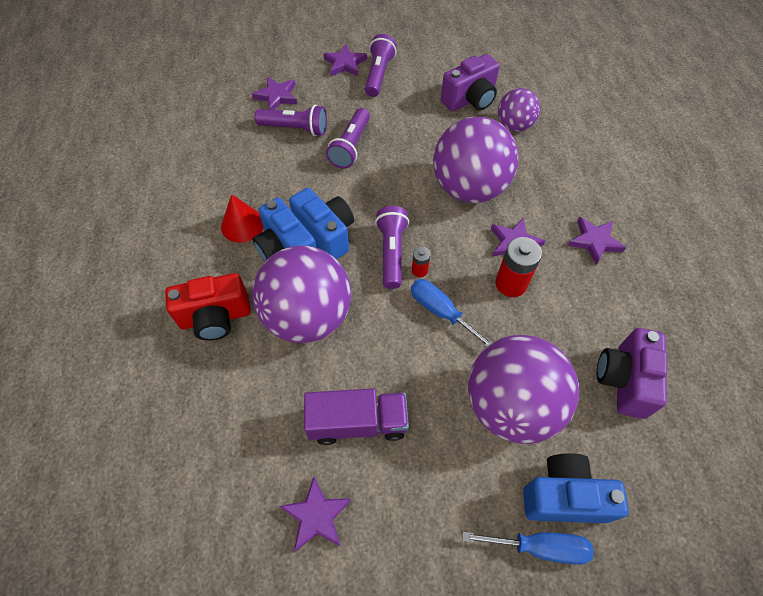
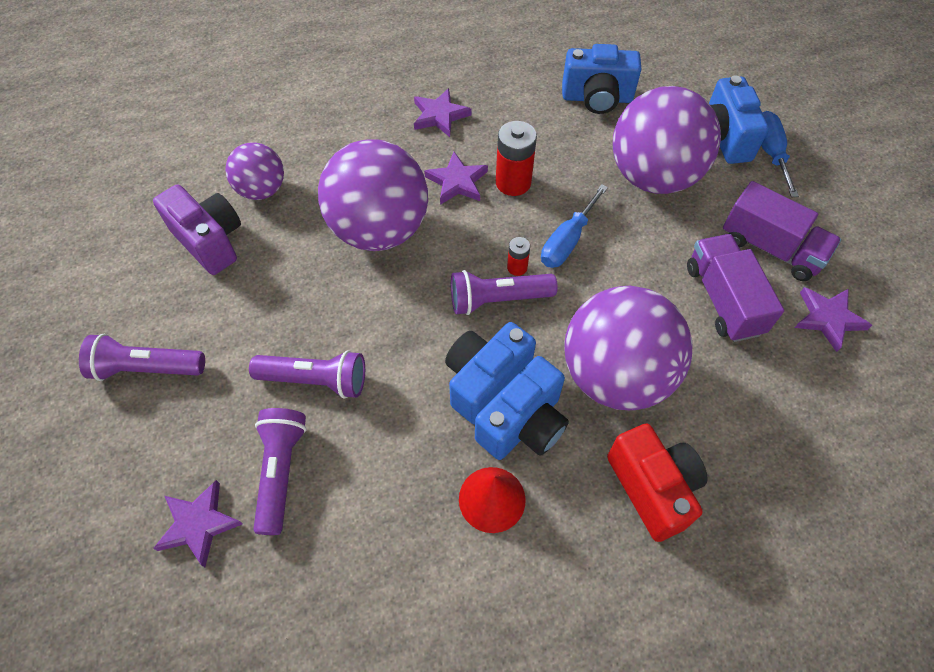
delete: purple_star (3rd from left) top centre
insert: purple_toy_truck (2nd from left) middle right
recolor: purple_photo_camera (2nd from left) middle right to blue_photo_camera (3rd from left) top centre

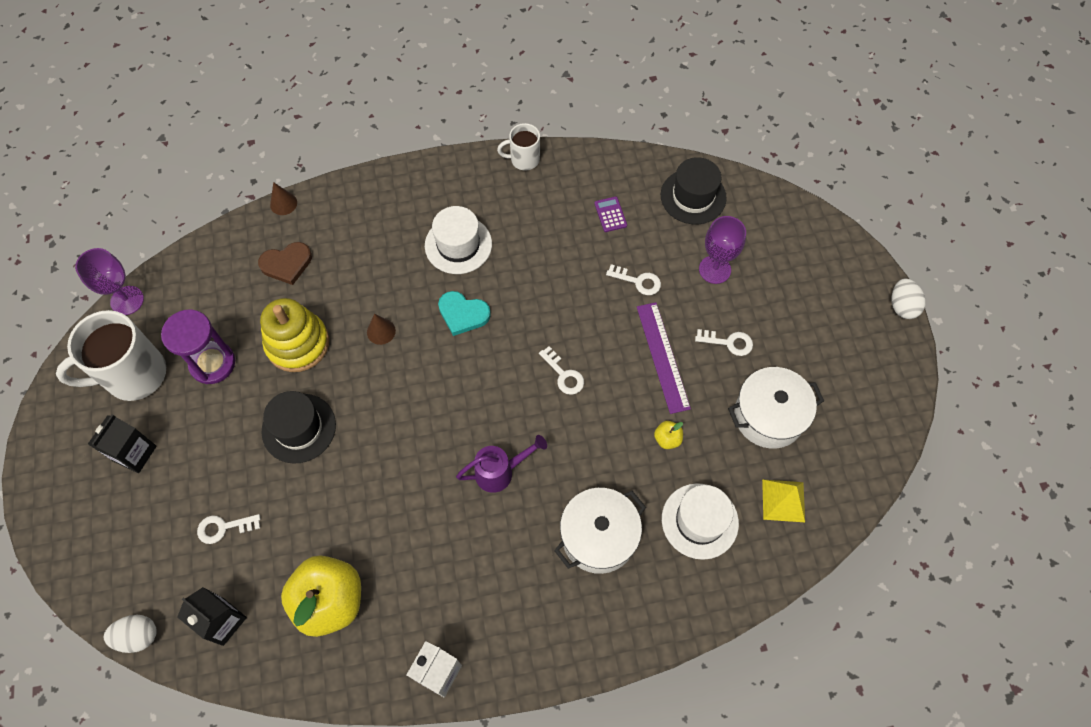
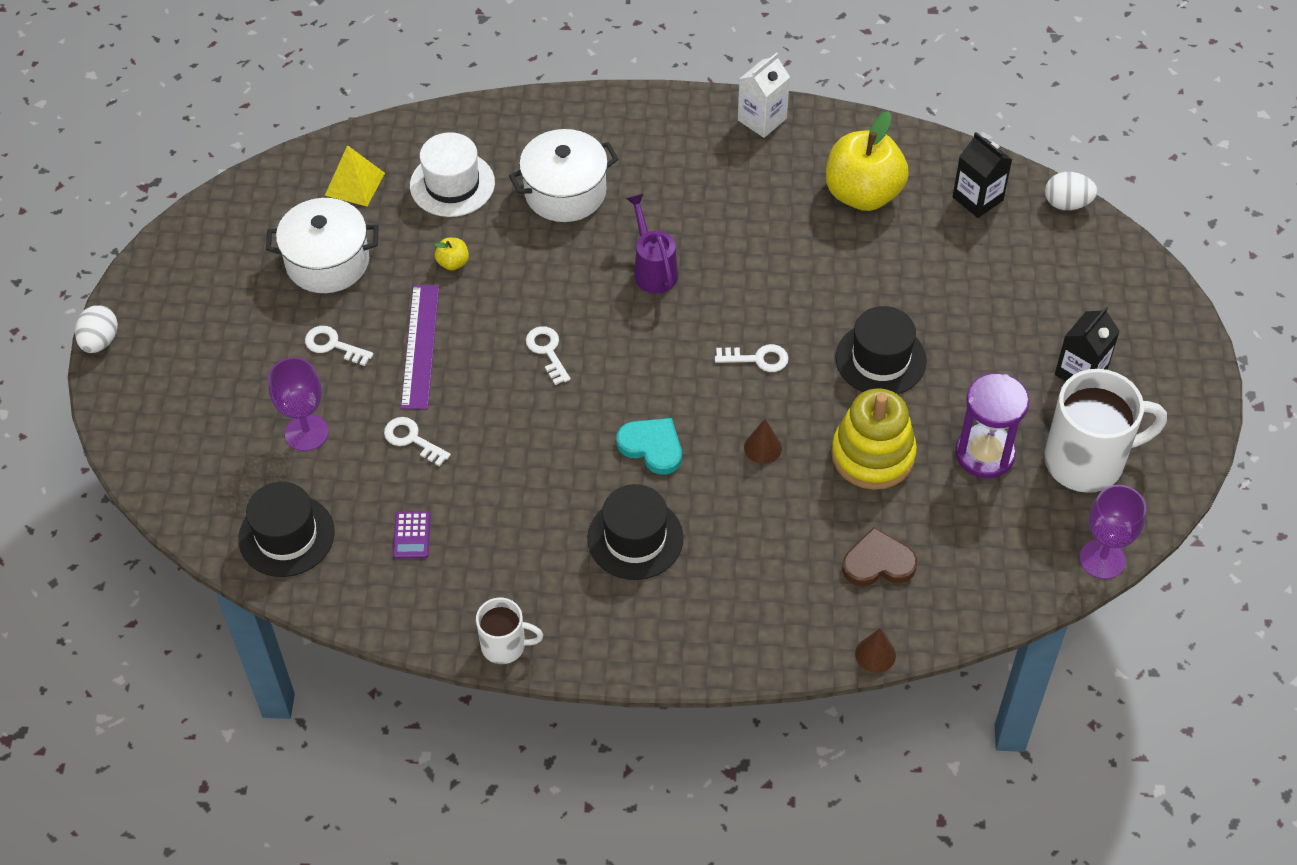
move: white_door_key (1st from left in the first image) bottom left to white_door_key (4th from left) centre
recolor: white_top_hat (1st from left) top centre to black_top_hat (2nd from left) centre
rotate: purple_sprinkling_can centre = top centre 75 degrees clockwise

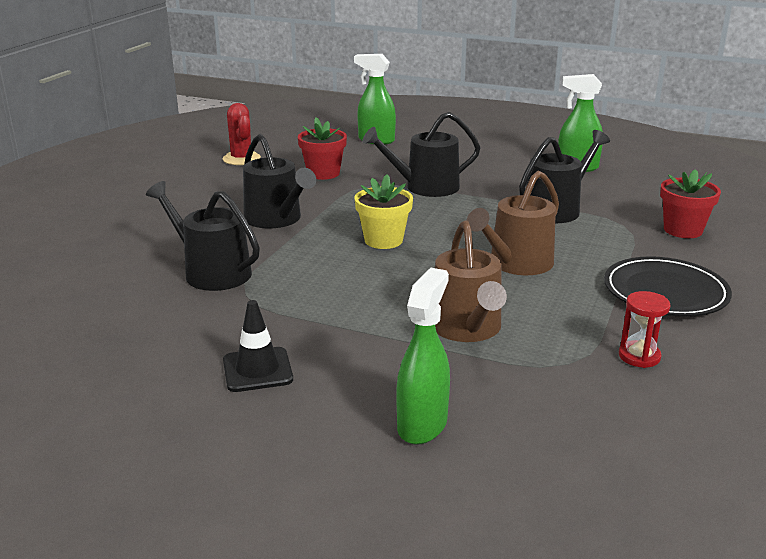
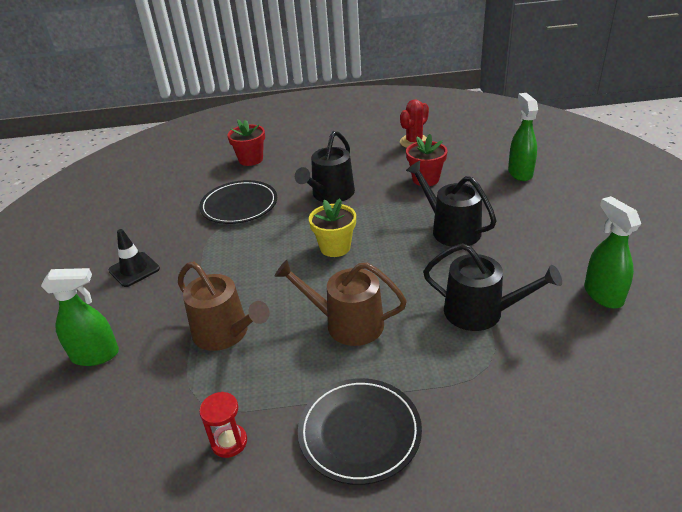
move: red_potted_plant (2nd from left in the first image) middle right to red_potted_plant (1st from left) top centre
replace: black_sprinkling_can (1st from left) middle left to black_dinner_plate (1st from left) centre
rotate: dark_brown_sprinkling_can (1st from left) centre = middle left 105 degrees counterclockwise

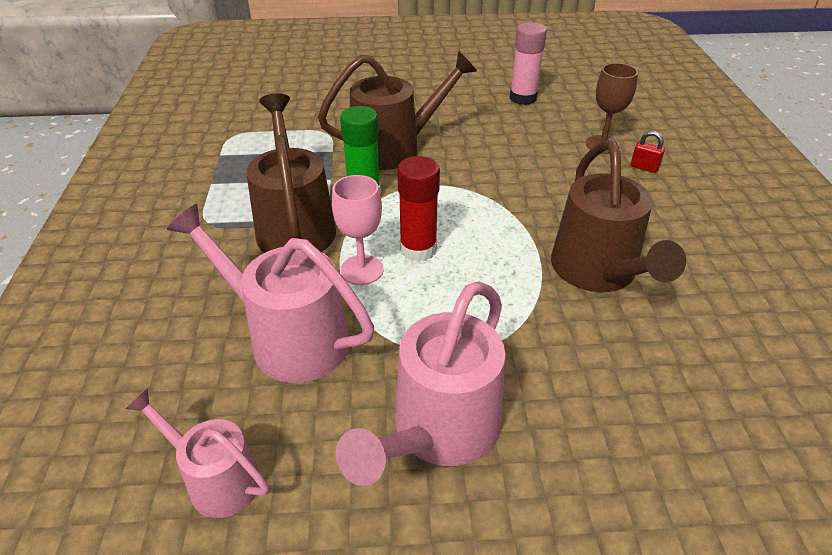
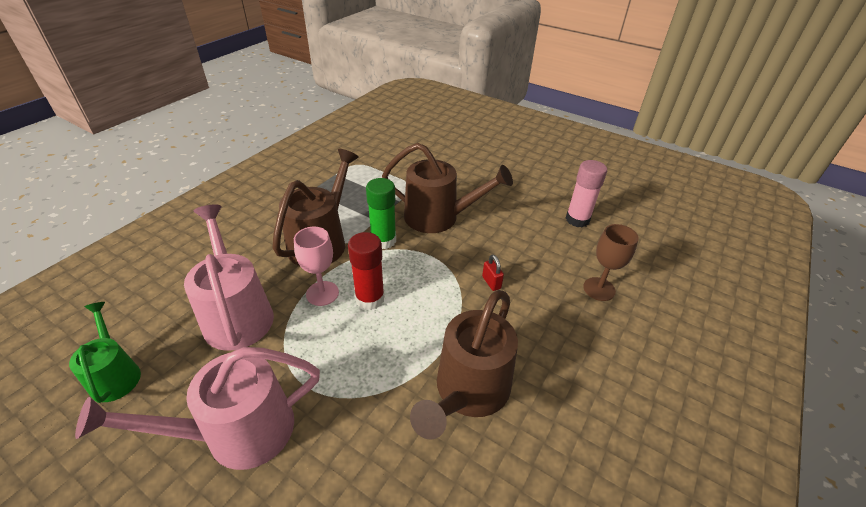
move: red_small_lock top right to centre
recolor: rosy_sprinkling_can (1st from left) bottom left to leaf-green_sprinkling_can bottom left

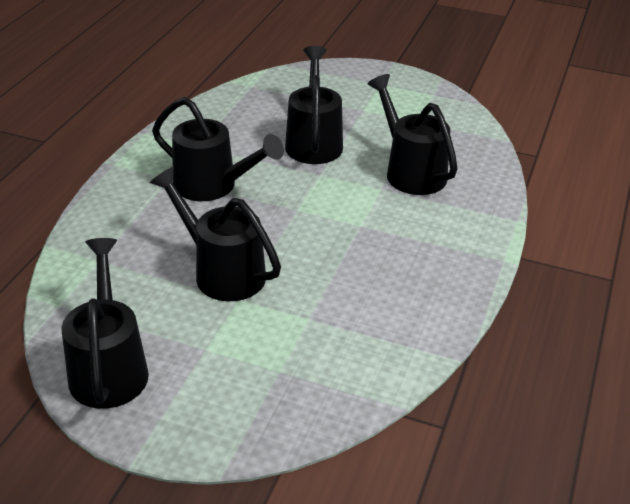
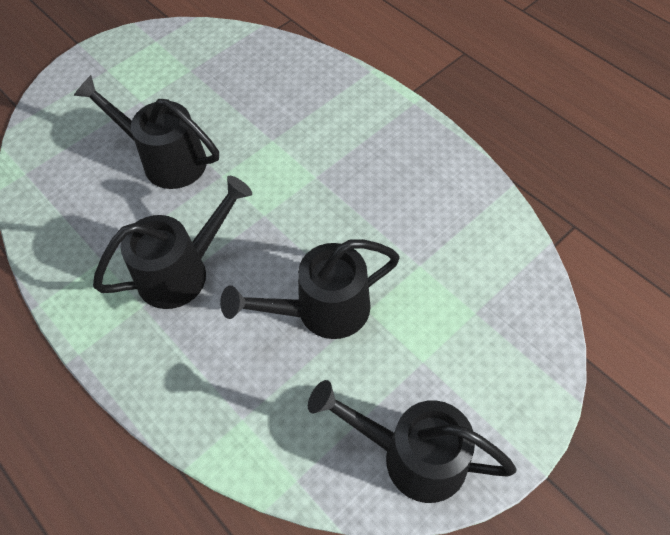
delete: black_sprinkling_can (5th from left) top centre

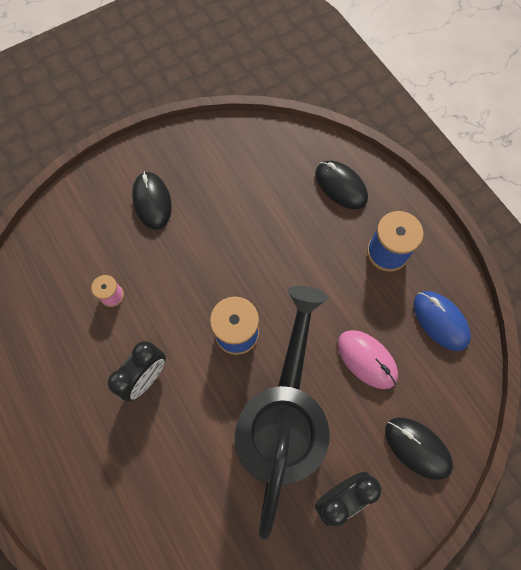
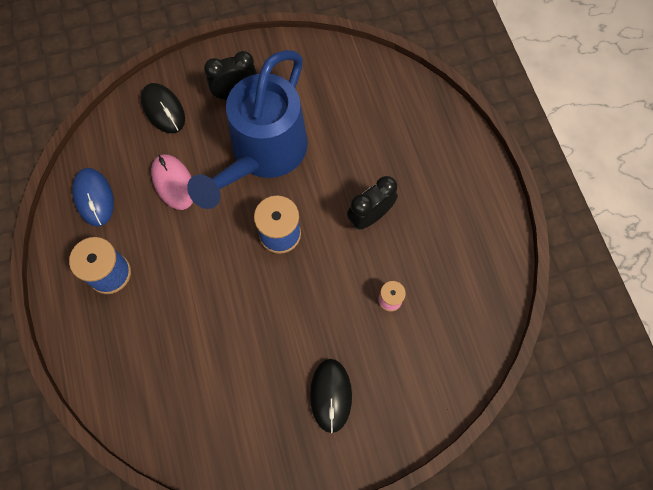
delete: black_computer_mouse (2nd from left) top centre
recolor: black_sprinkling_can bottom centre to blue_sprinkling_can top centre

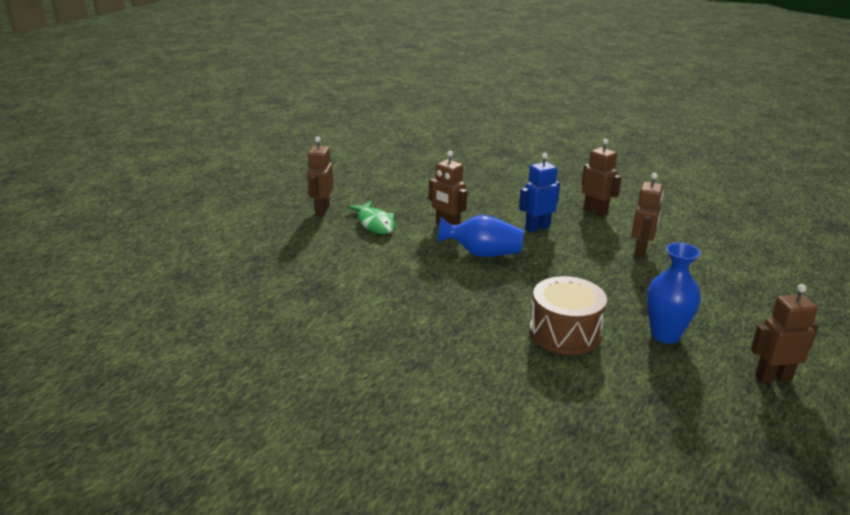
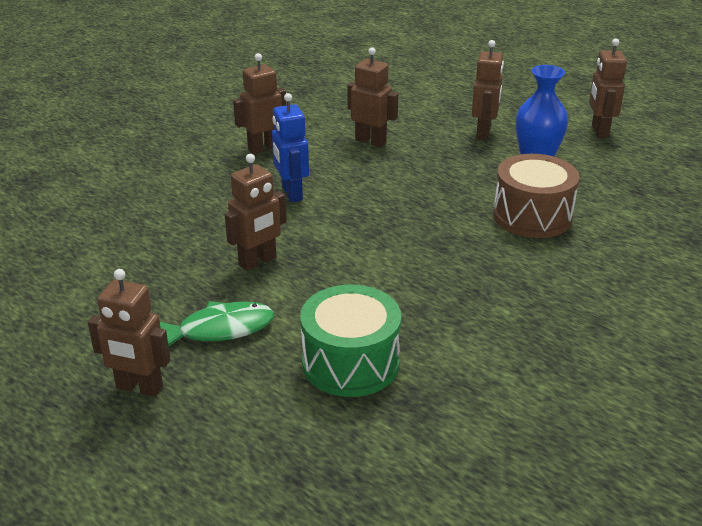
delete: blue_tall_vase (1st from left) centre
insert: dark_brown_robot (5th from left) top right; leaf-green_drum centre

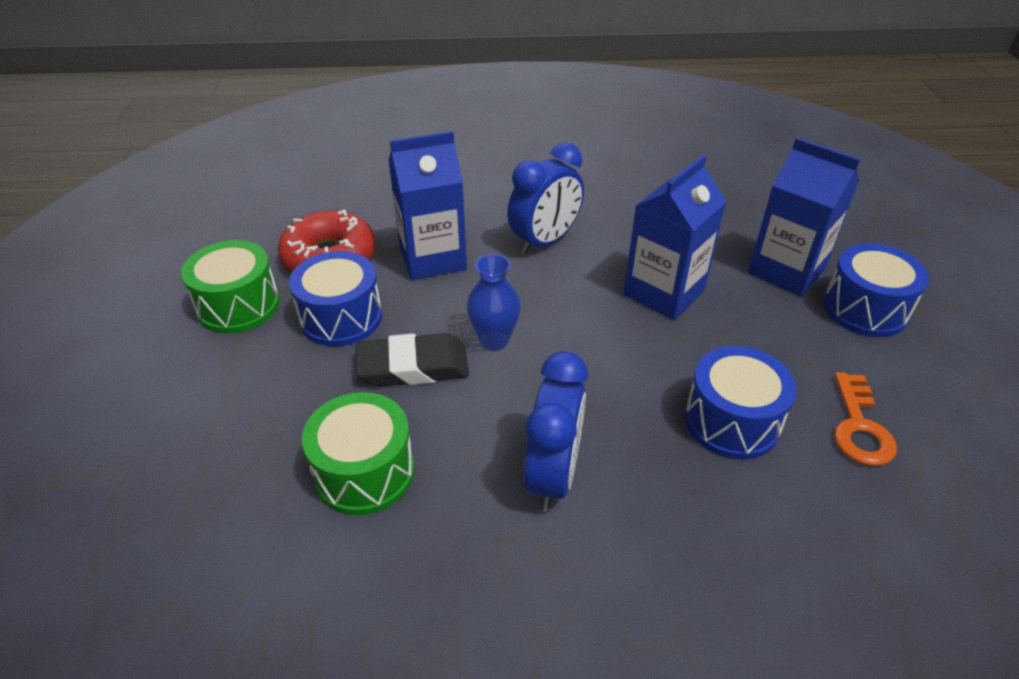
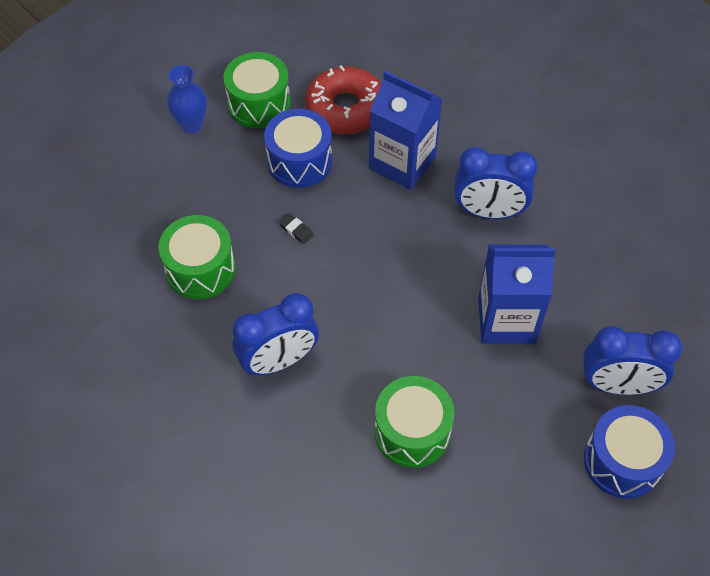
delete: orange_door_key middle right
move: blue_tall_vase centre to top left
replace: blue_carton (3rd from left) top right to blue_clock (3rd from left) middle right
recolor: blue_drum (2nd from left) middle right to leaf-green_drum (3rd from left) bottom centre
resize: black_gum_eraser centre = centre x0.41

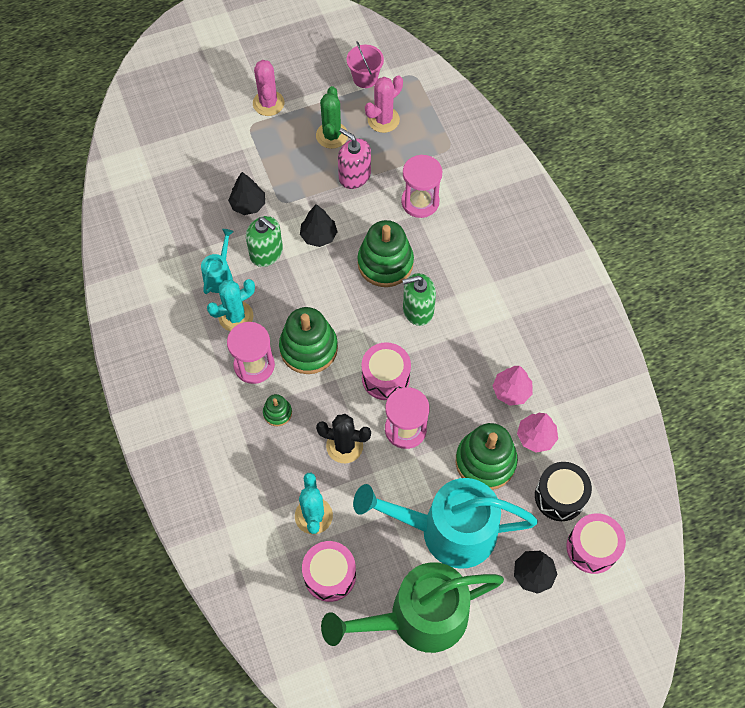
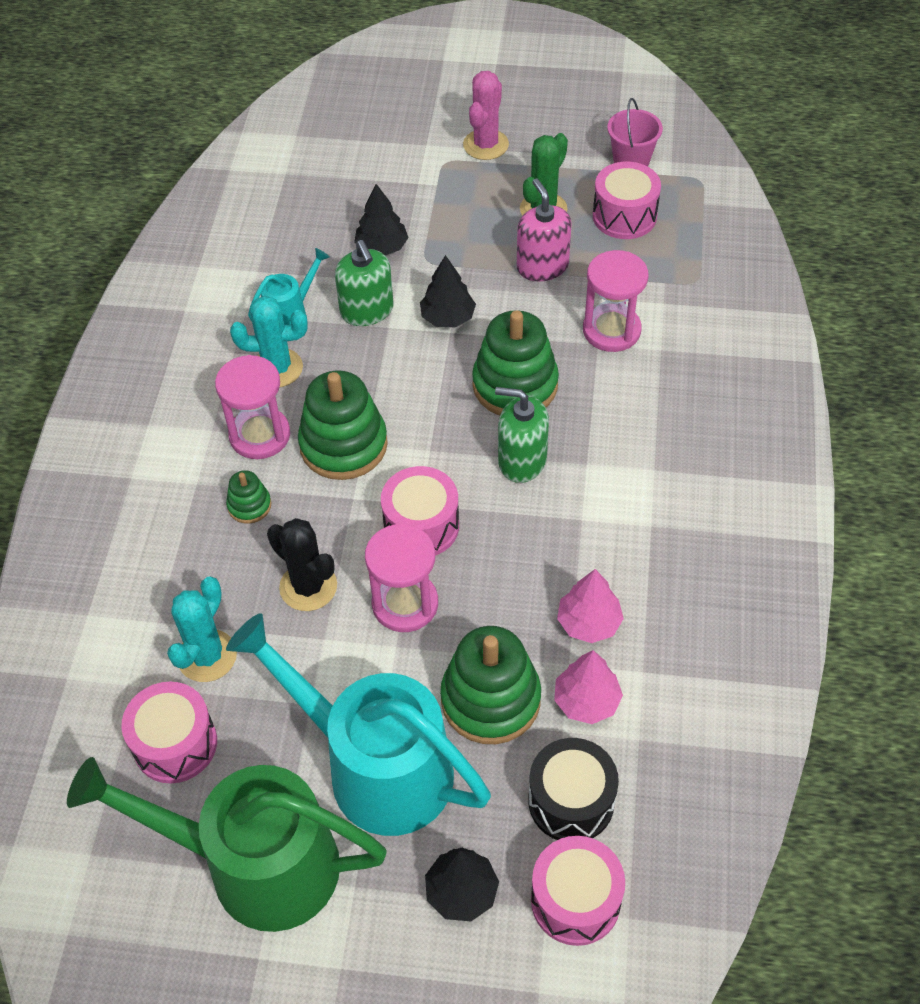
replace: rosy_prickly_plant (2nd from left) top centre to rosy_drum (4th from left) top right

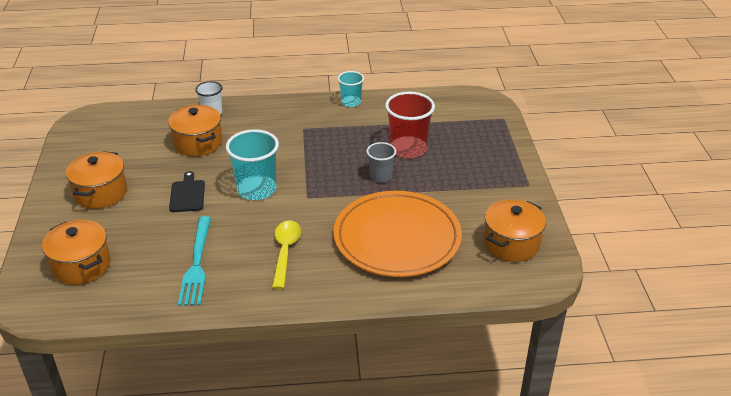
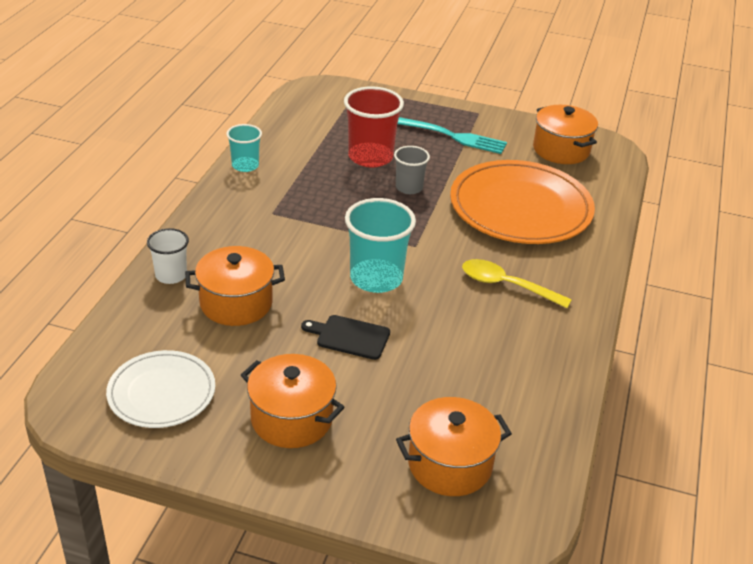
insert: white_dinner_plate bottom left
move: teal_table_fork middle left to top centre

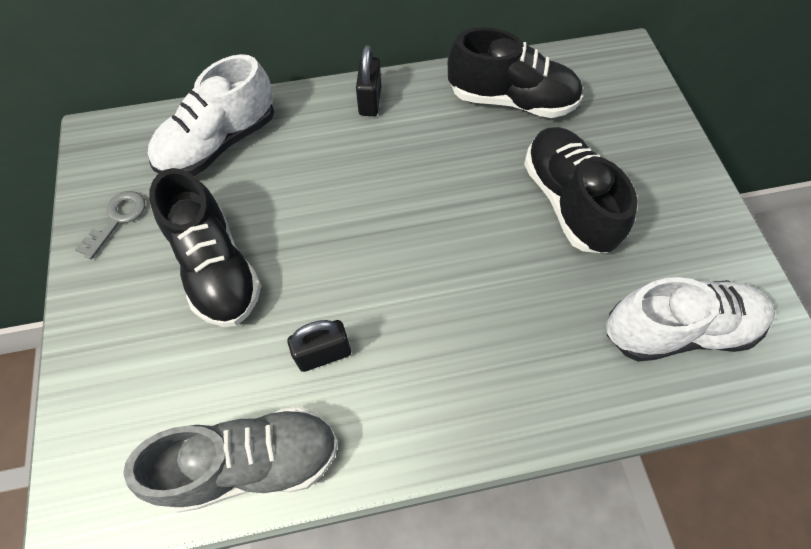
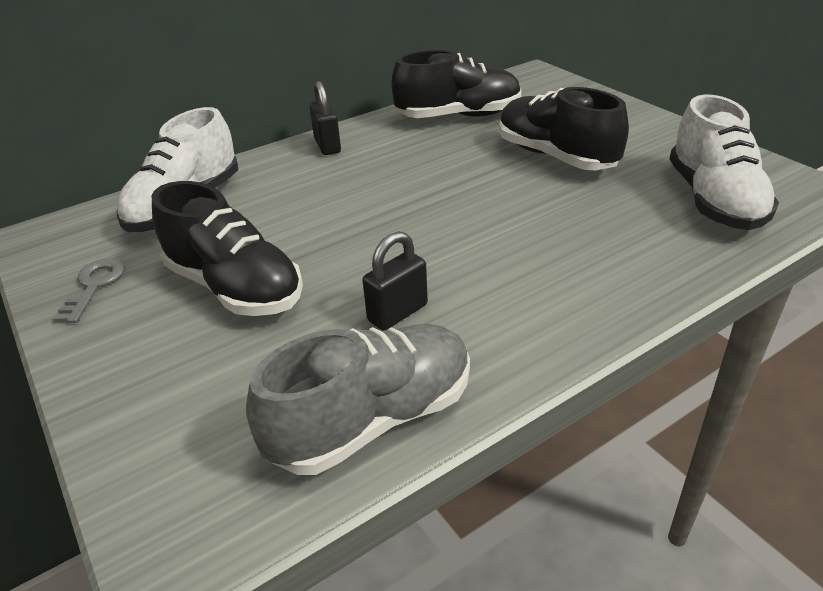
rotate: white_sneaker (2nd from left) middle right = top right 120 degrees clockwise

